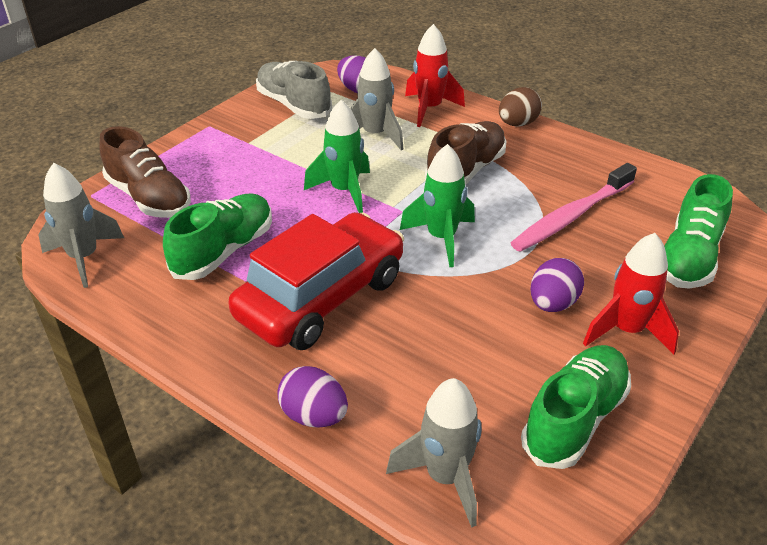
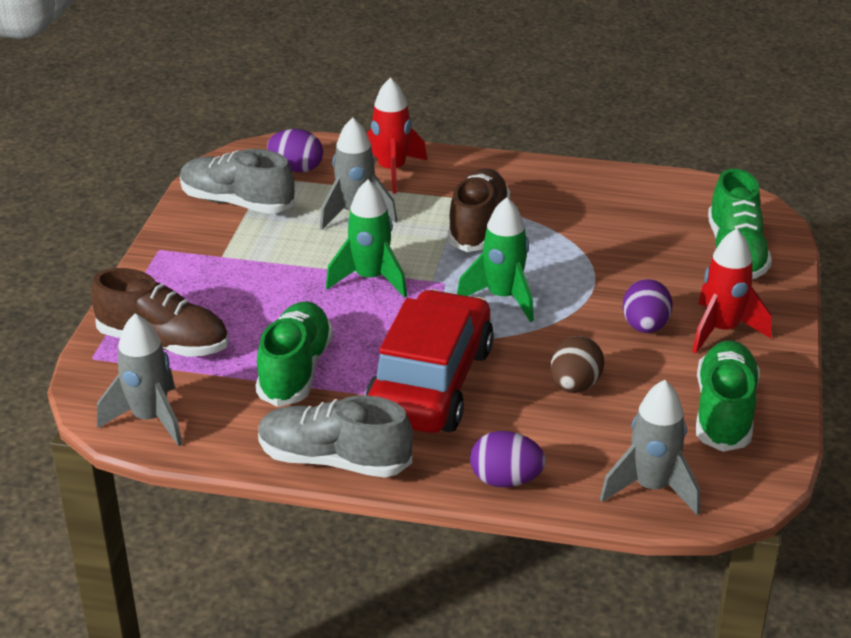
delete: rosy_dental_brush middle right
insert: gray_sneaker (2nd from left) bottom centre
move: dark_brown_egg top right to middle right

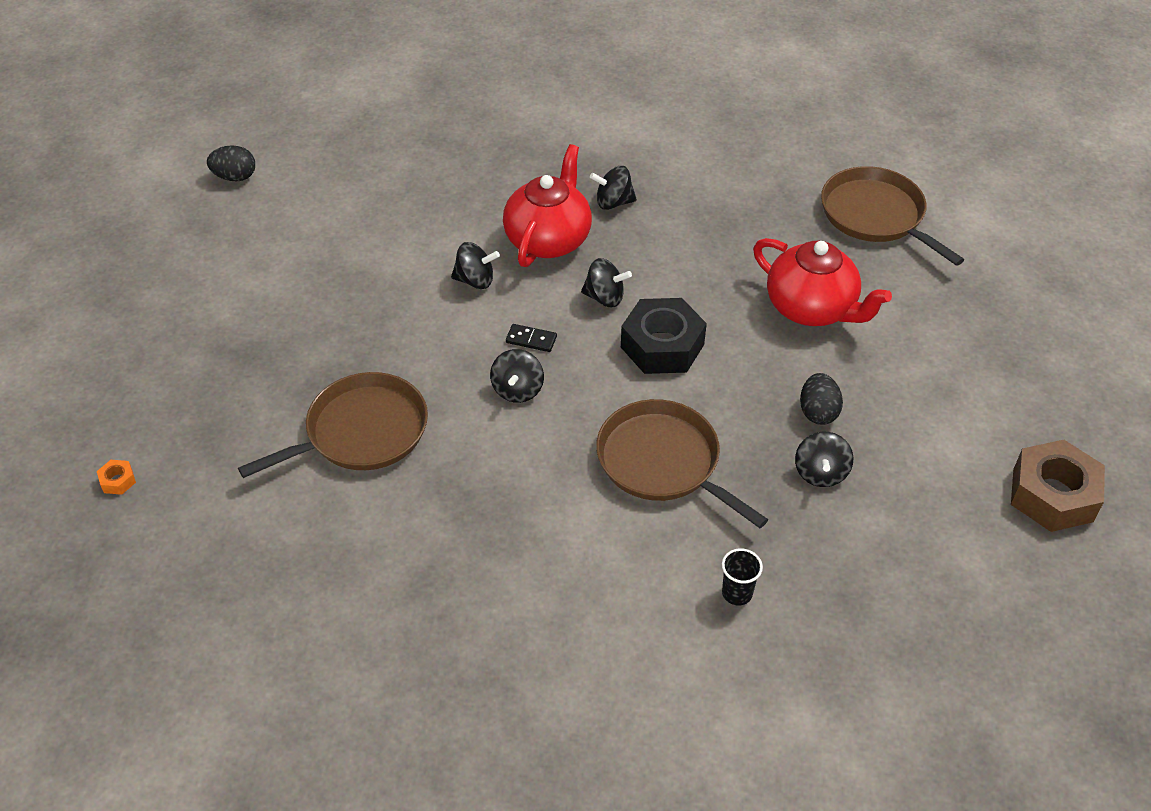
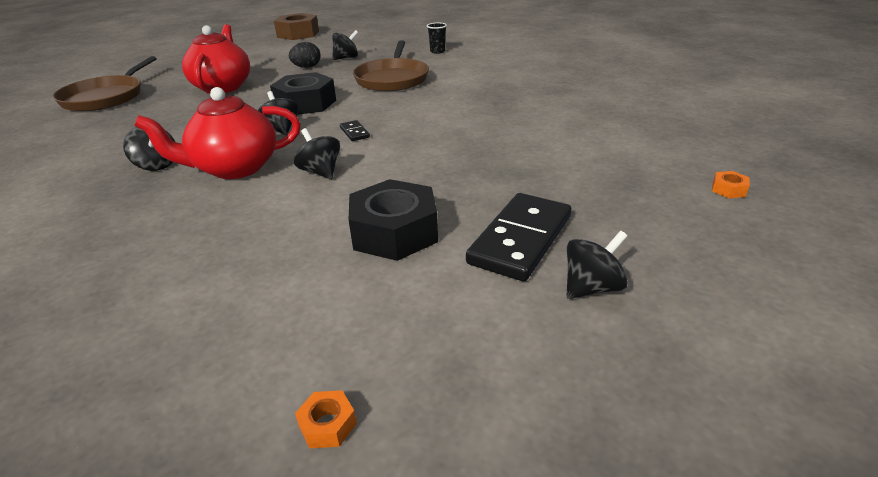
delete: dark_brown_pan (1st from left) middle left
insert: black_nut (2nd from left) centre; black_domino_piece (2nd from left) centre
move: black_spinning_top (2nd from left in the first image) centre to black_spinning_top (5th from left) middle right
replace: black_egg (1st from left) top left to orange_nut (1st from left) bottom centre

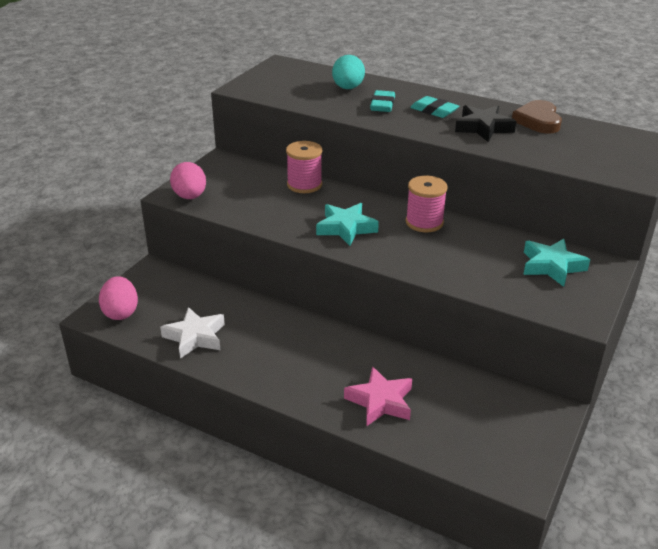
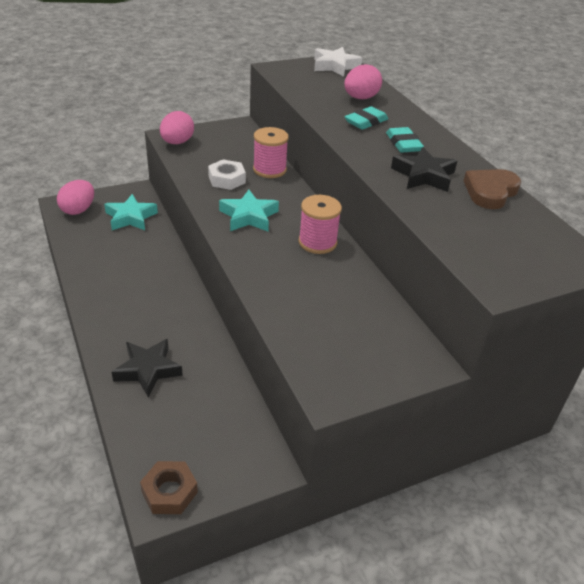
insert: white_nut top centre; dark_brown_nut bottom left
move: teal_star (2nd from left in the first image) middle right to teal_star (1st from left) middle left; white_star middle left to top centre
recolor: teal_egg top centre to rosy_egg (3rd from left) top centre; rosy_star bottom centre to black_star (1st from left) middle left

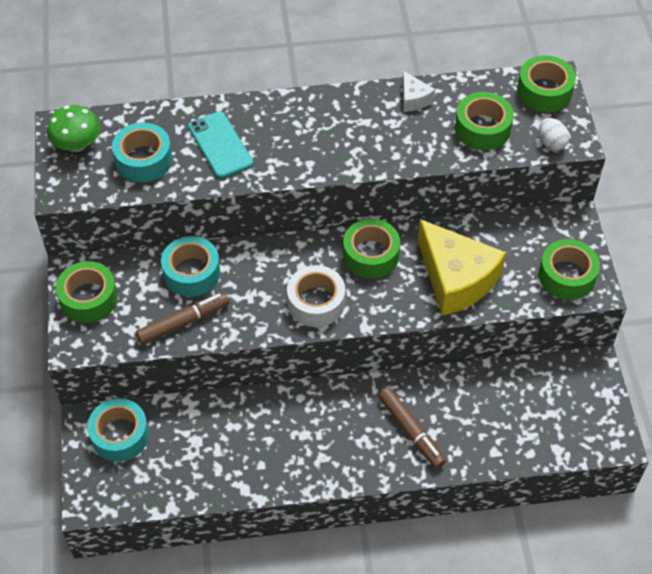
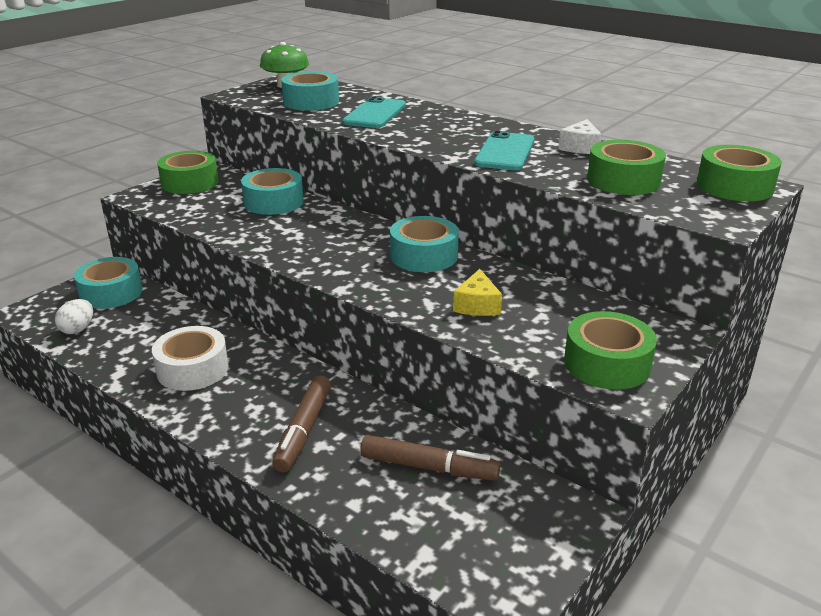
insert: teal_mobile_phone (2nd from left) top centre
move: white_egg top right to middle left; white_roll_of_tape centre to middle left; dark_brown_marker (1st from left in the first image) middle left to dark_brown_marker (2nd from left) bottom centre
recolor: leaf-green_roll_of_tape (2nd from left) centre to teal_roll_of_tape (4th from left) centre
resize: yellow_cheese middle right = centre x0.45

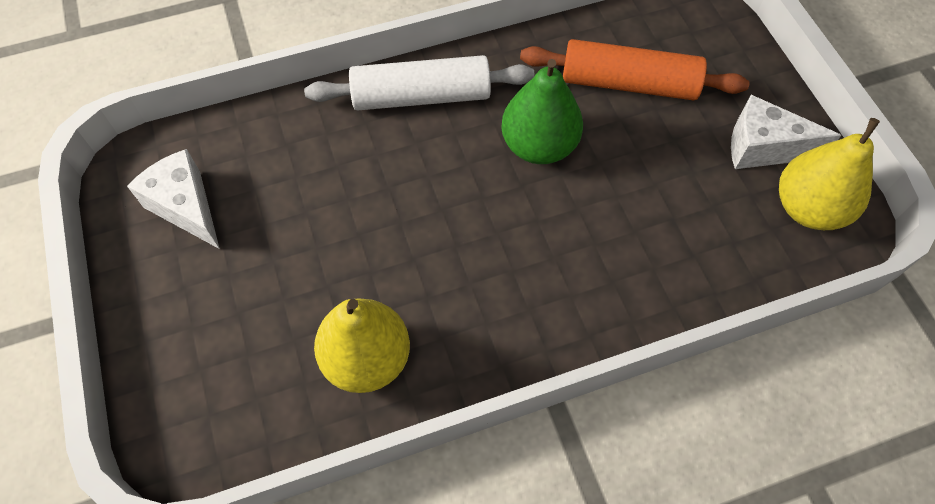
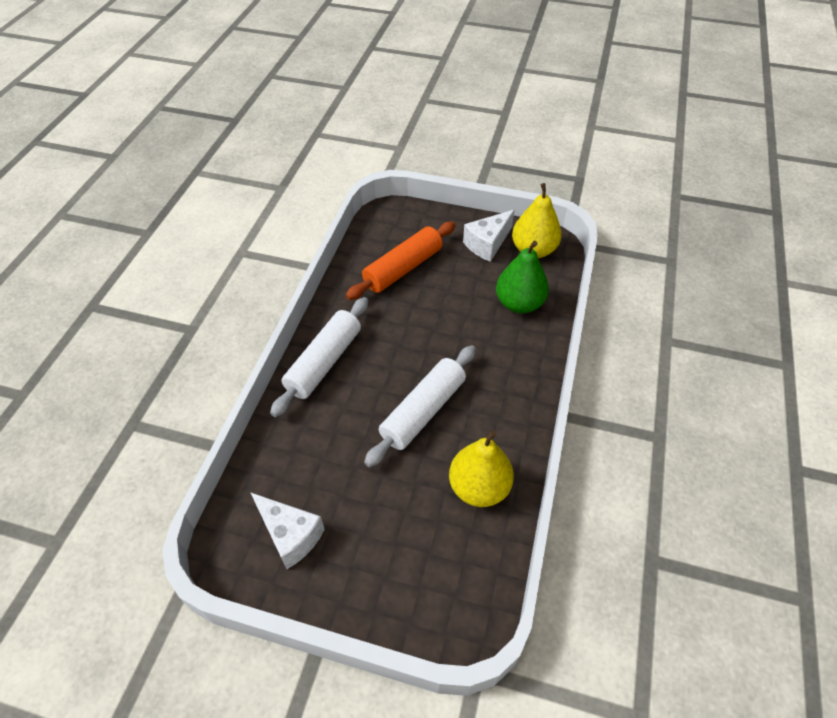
insert: white_pastry_roller (2nd from left) centre
move: leaf-green_pear top centre to centre
rotate: white_cheese (1st from left) middle left = bottom centre 135 degrees counterclockwise

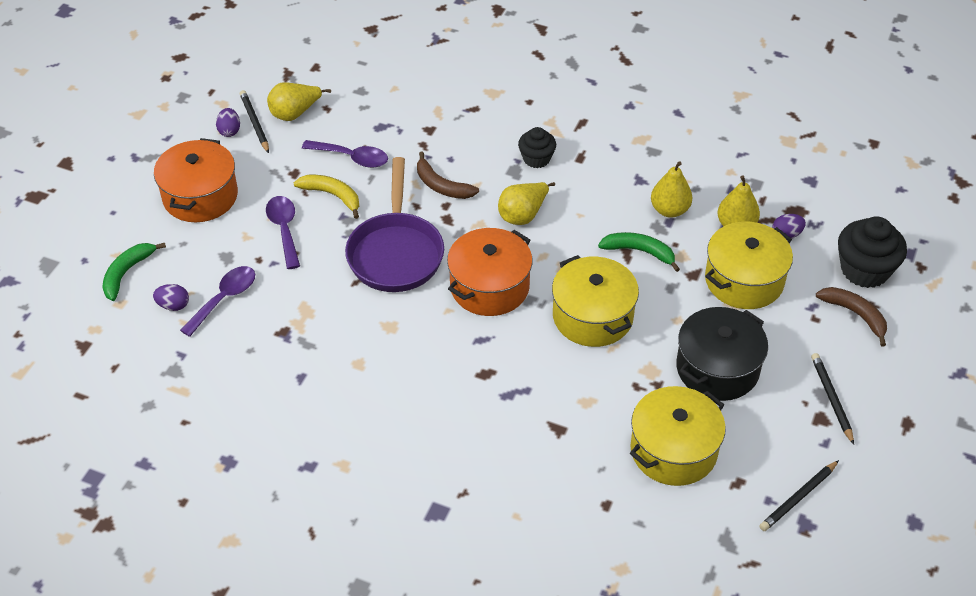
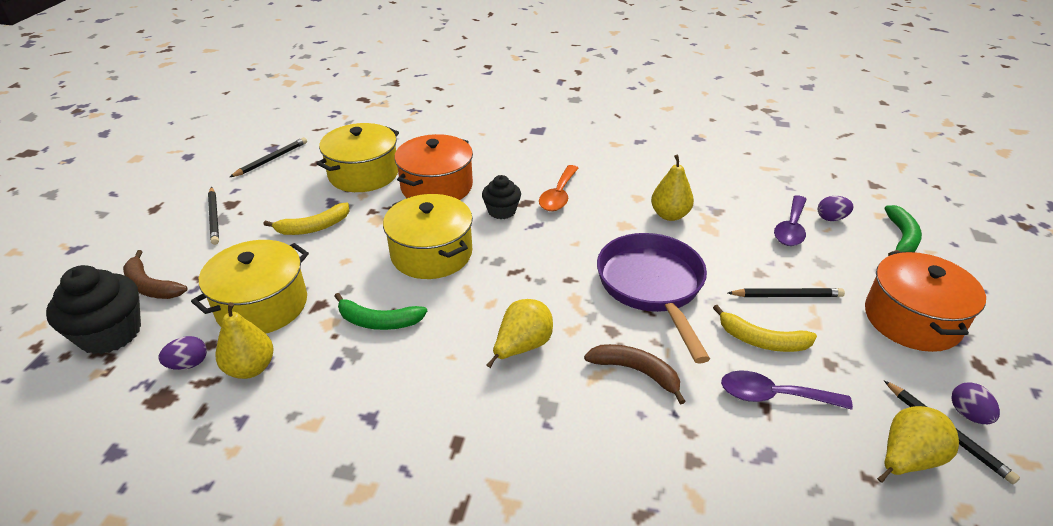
insert: orange_teaspoon centre
move: black_fairy_cake (1st from left in the first image) top centre to black_fairy_cake (2nd from left) centre; yellow_pear (3rd from left) top right to centre; orange_cooking_pot (2nd from left in the first image) centre to orange_cooking_pot (1st from left) top centre
replace: purple_teaspoon (2nd from left) middle left to black_pencil (3rd from left) middle right; black_cooking_pot middle right to yellow_banana_fruit (1st from left) middle left

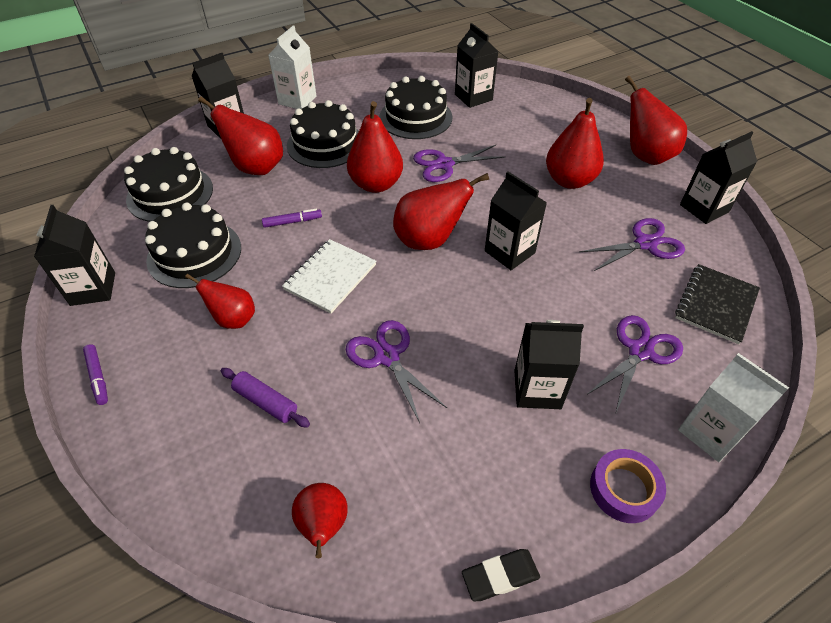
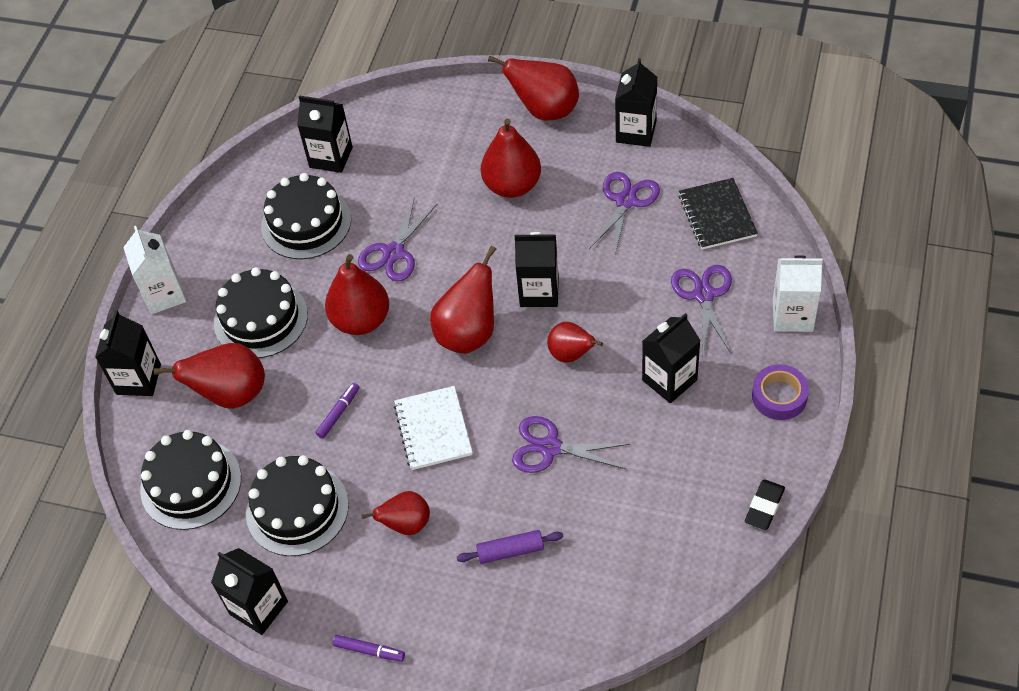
move: red_pear (3rd from left in the first image) bottom centre to red_pear (7th from left) centre

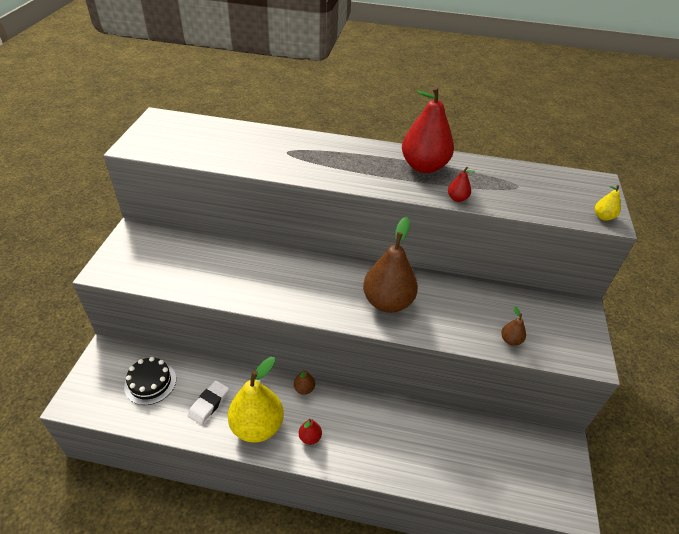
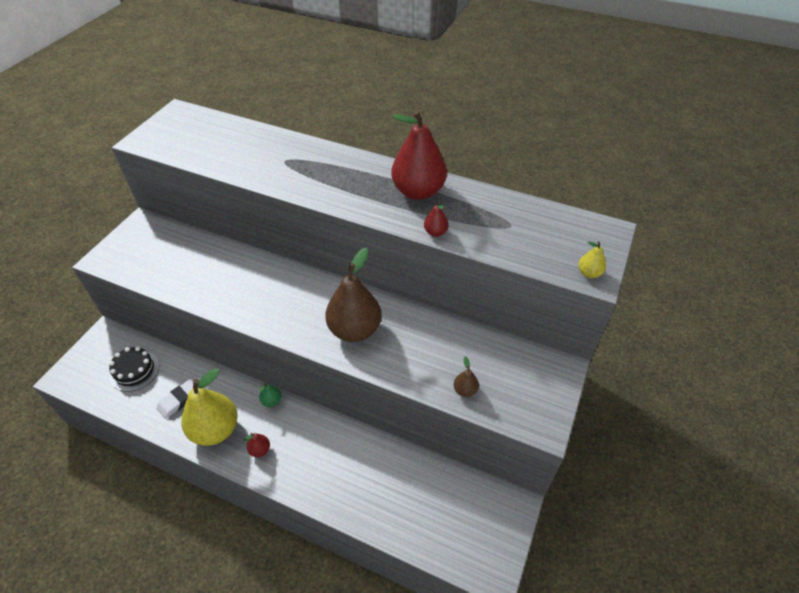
recolor: dark_brown_pear (1st from left) bottom centre to leaf-green_pear centre

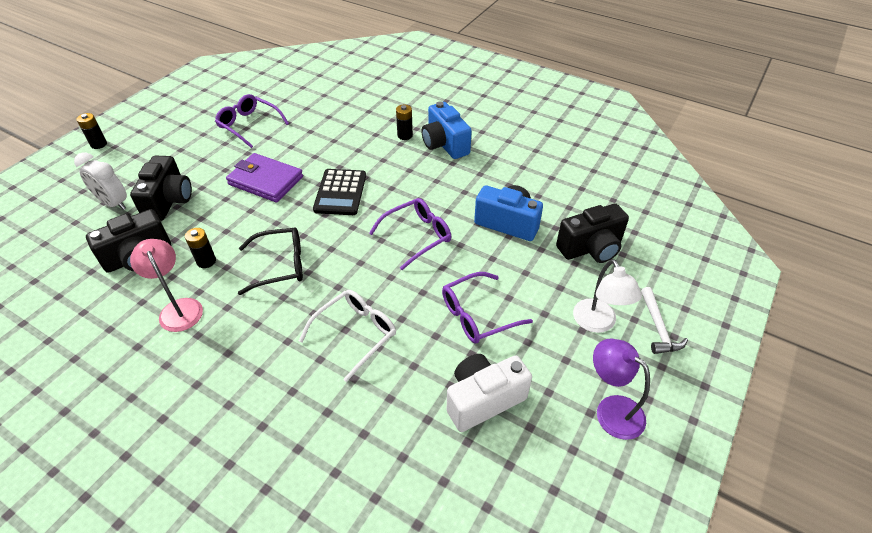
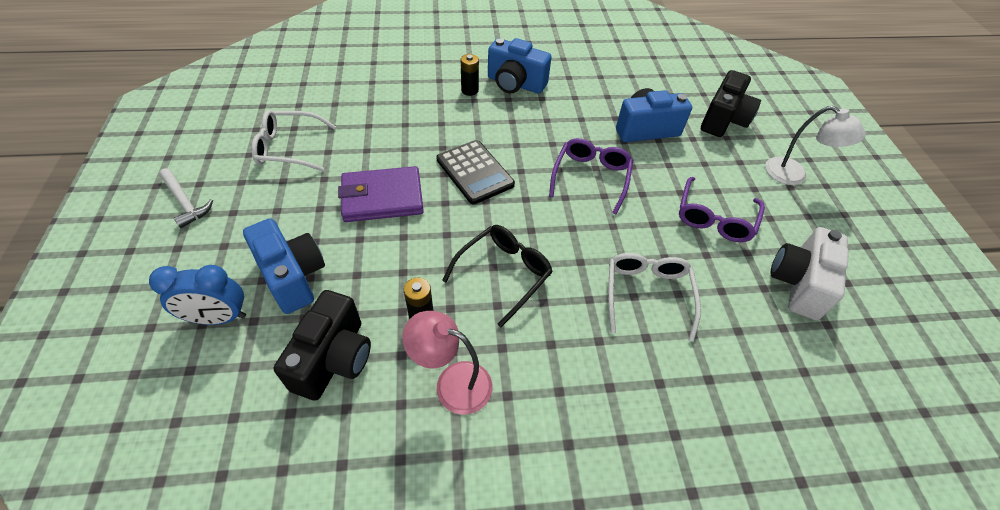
delete: black_AA_battery (1st from left) top left; purple_desk_lamp bottom right
move: white_carpenter's_hammer middle right to middle left
recolor: purple_glasses (1st from left) top left to white_glasses (1st from left) top left; white_clock middle left to blue_clock middle left; black_photo_camera (2nd from left) middle left to blue_photo_camera (1st from left) middle left

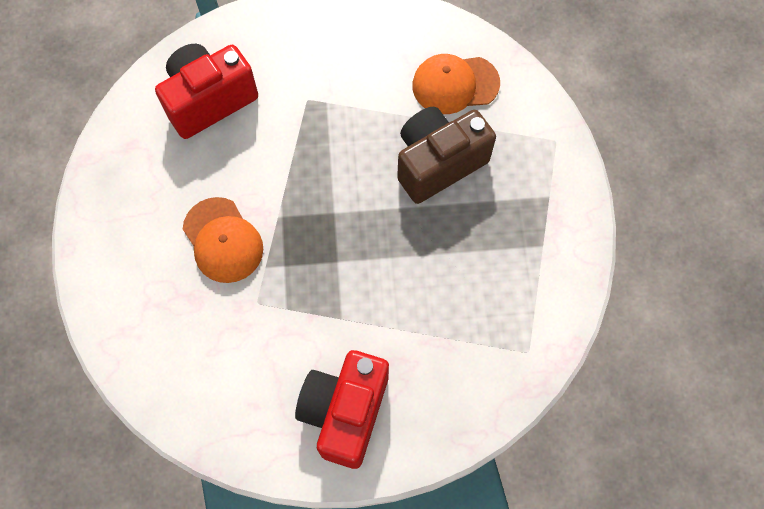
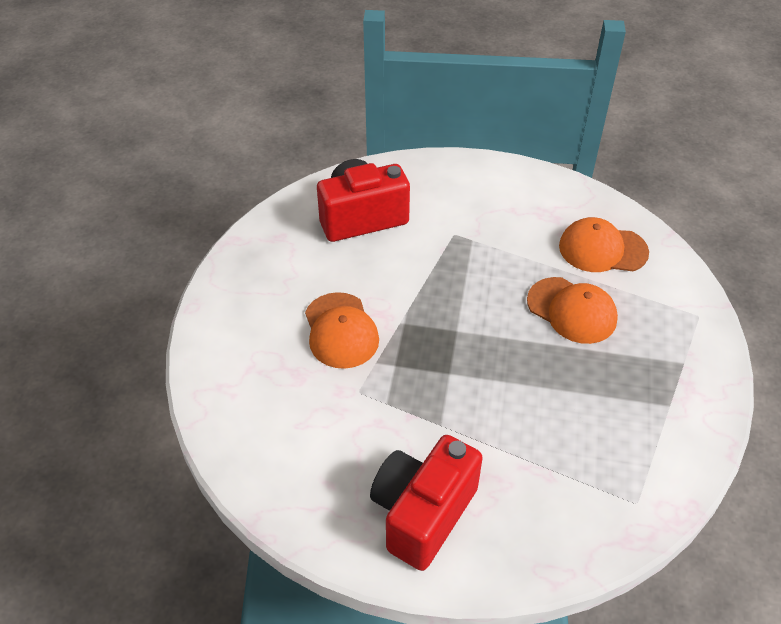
replace: dark_brown_photo_camera top centre to orange_peaked_cap (2nd from left) middle right

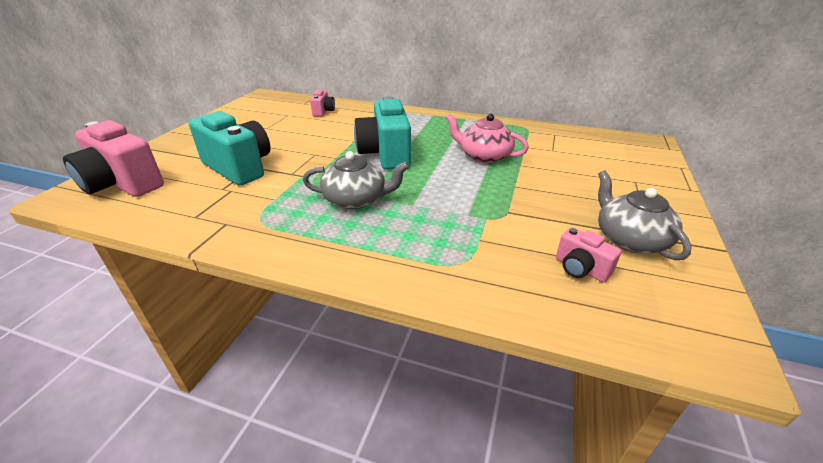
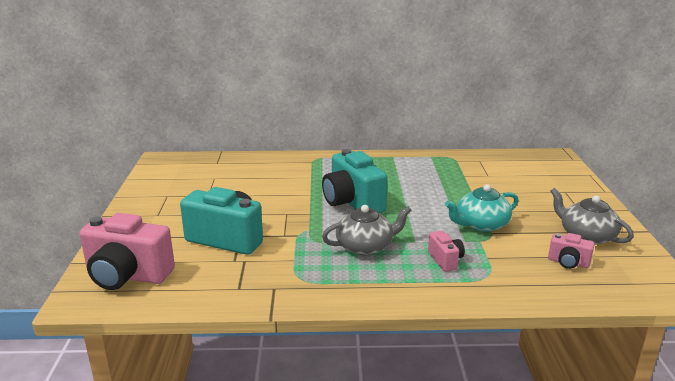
delete: rosy_tea_pot top centre
insert: teal_tea_pot middle right
move: rosy_photo_camera (2nd from left) top centre to centre

